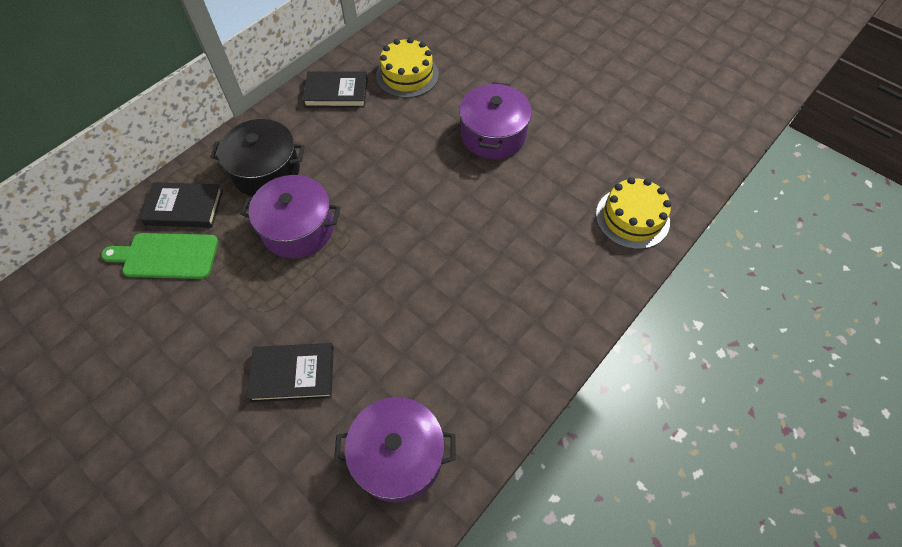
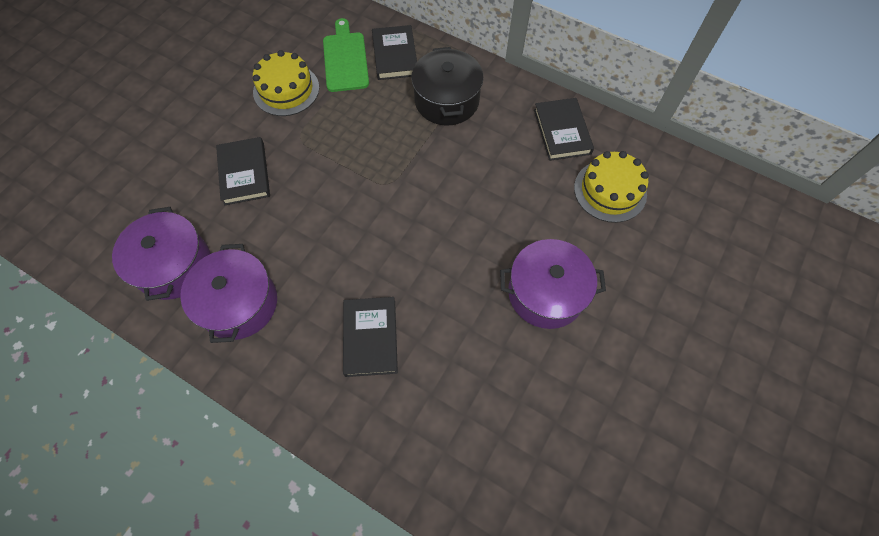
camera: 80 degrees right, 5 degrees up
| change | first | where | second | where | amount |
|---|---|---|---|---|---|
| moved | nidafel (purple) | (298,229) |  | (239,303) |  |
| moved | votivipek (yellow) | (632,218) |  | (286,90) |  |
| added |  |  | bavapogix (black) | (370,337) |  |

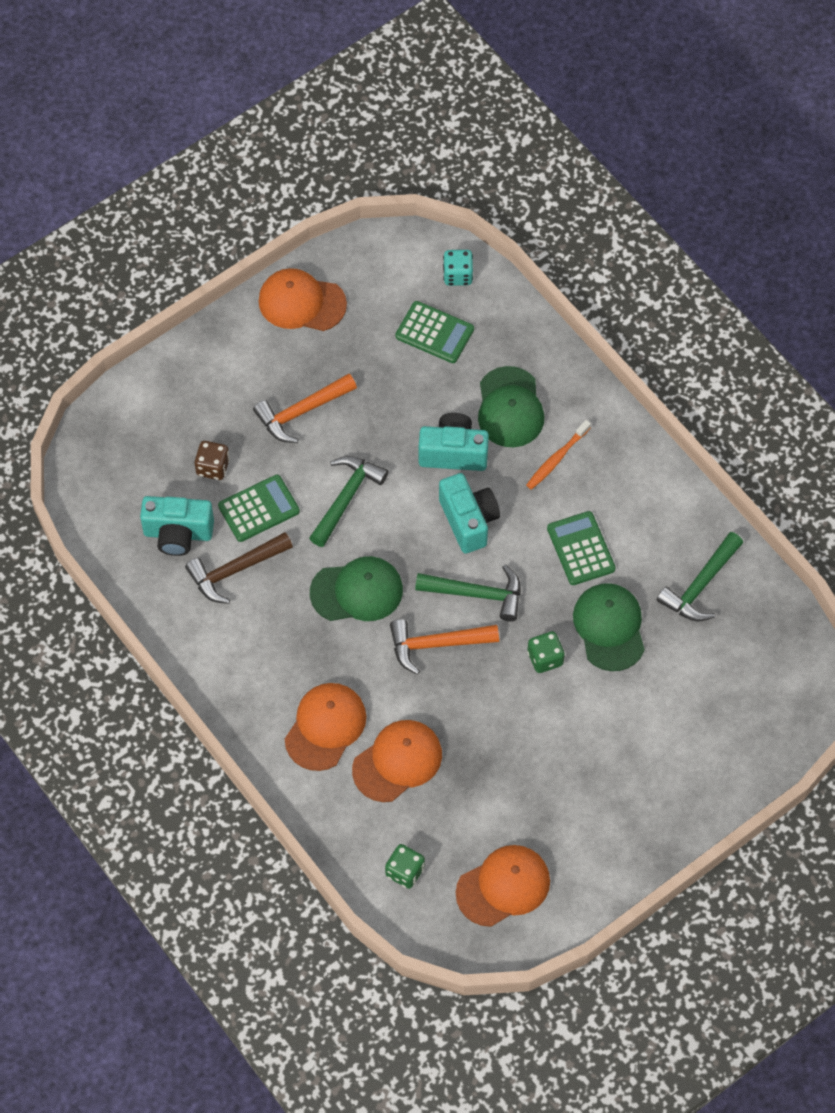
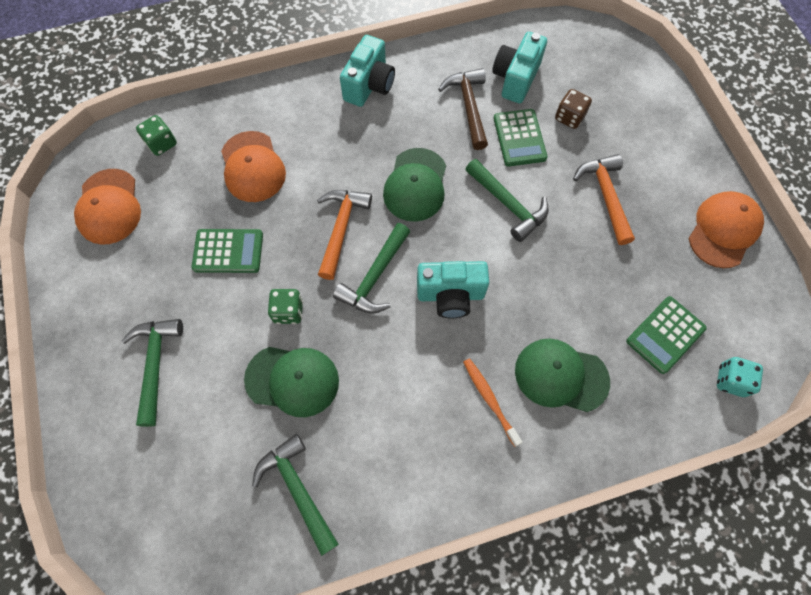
camera: 110 degrees right, 5 degrees up
| change | first | where | second | where | amount |
|---|---|---|---|---|---|
| moved | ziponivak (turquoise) | (453,453) |  | (369,85) |  |
| moved | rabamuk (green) | (581,549) |  | (228,251) |  |
| removed | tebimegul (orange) | (325,727) |  |  |  |
| added |  |  | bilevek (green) | (155,364) |  |

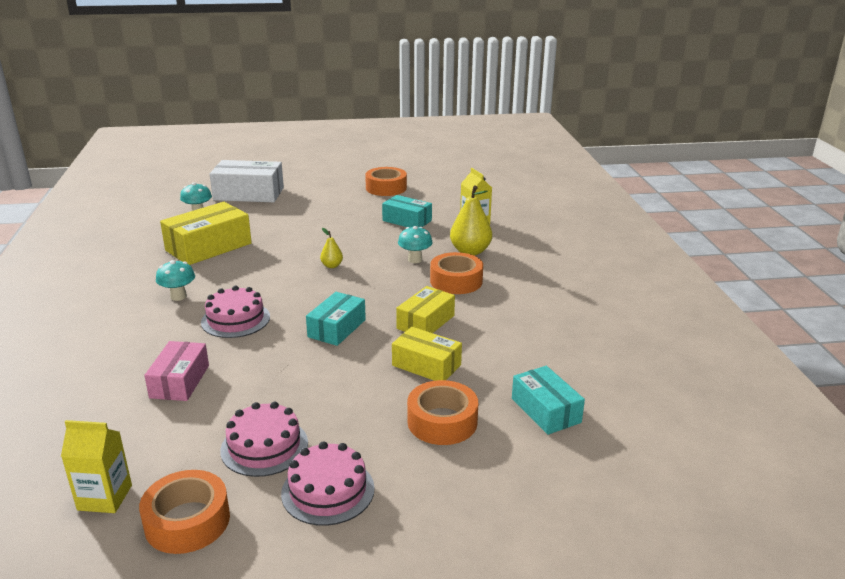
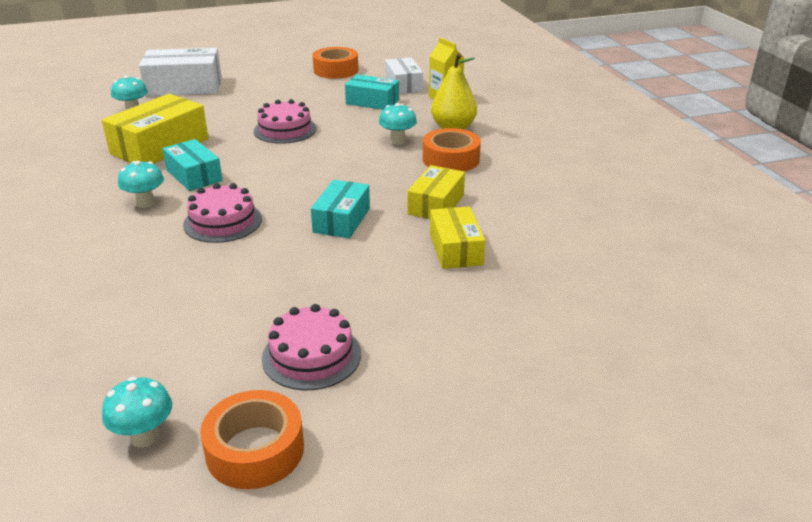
camera: 10 degrees left, 5 degrees up
| change | first | where | second | where | amount |
|---|---|---|---|---|---|
| removed | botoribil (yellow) | (332,266) |  |  |  |
| turned | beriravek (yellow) | (426,365) |  | (455,249) | 60 degrees clockwise |
| removed | beriravek (pink) | (179,381) |  |  |  |
| moved | beriravek (turquoise) | (546,410) |  | (194,175) |  |
| removed | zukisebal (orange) | (442,422) |  |  |  |
| replaced | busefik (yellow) | (105,497) | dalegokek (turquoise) | (144,437) |  |
| moved | votivipek (pink) | (328,490) |  | (285,130) |  |
| added |  |  | beriravek (white) | (403,85) |  |

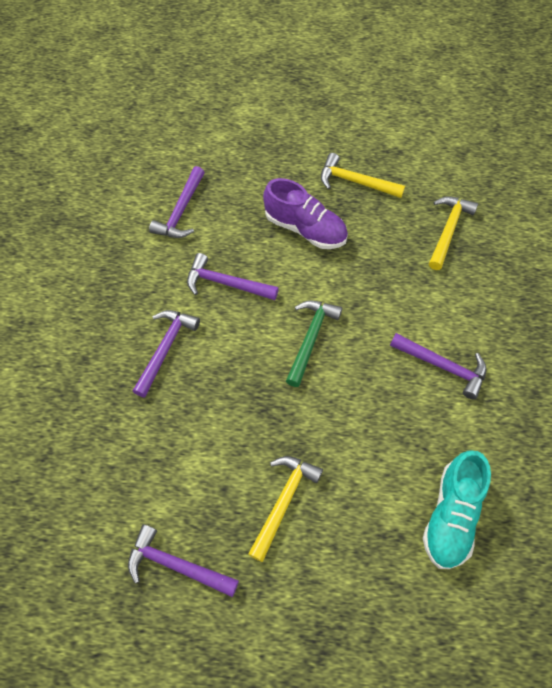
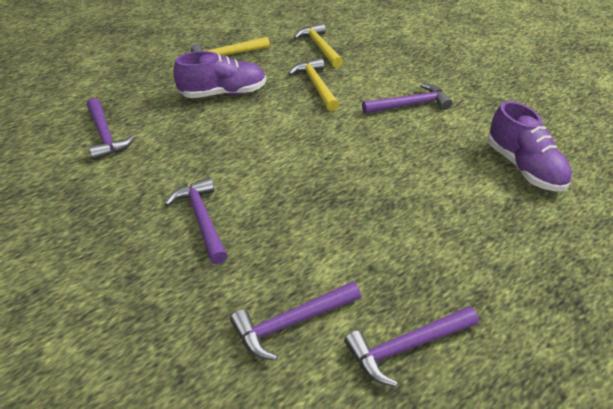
camera: 45 degrees left, 20 degrees down
| change | first | where | second | where | amount |
|---|---|---|---|---|---|
| moved | bilevek (purple) | (226,283) |  | (291,323) |  |
| removed | bilevek (green) | (310,338) |  |  |  |
| recoloured | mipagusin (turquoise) | (451,515) | mipagusin (purple) | (524,167) |  |
| moved | bilevek (yellow) | (283,501) |  | (316,85) |  |

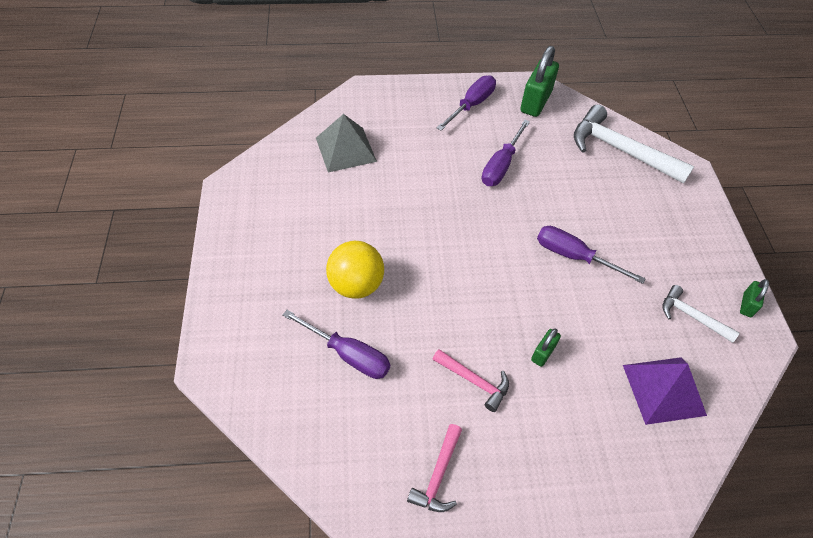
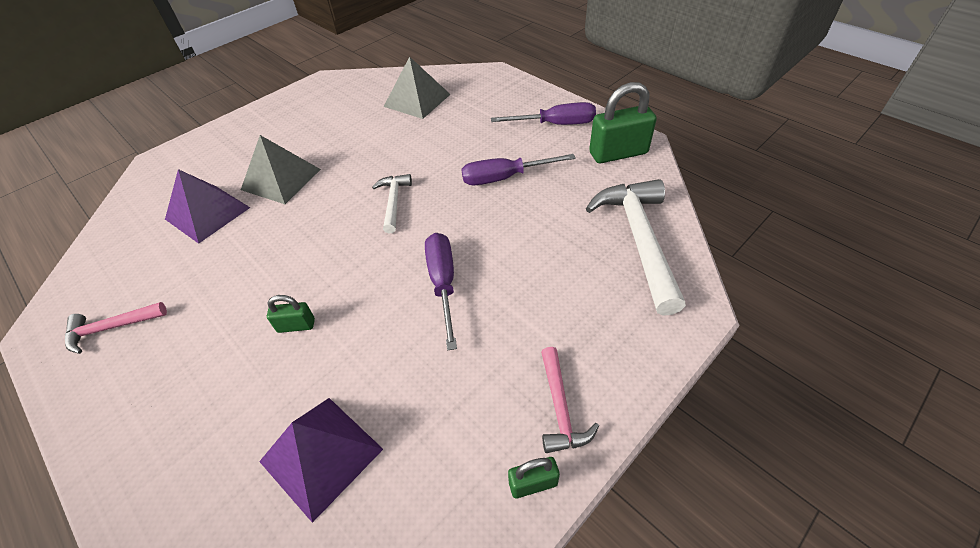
camera: 55 degrees right, 5 degrees down
| change | first | where | second | where | amount |
|---|---|---|---|---|---|
| replaced | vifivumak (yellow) | (356,285) | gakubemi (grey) | (281,179) |  |
| moved | bilevek (white) | (691,316) |  | (393,202) |  |
| replaced | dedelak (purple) | (348,354) | gakubemi (purple) | (207,213) |  |
| moved | bilevek (pink) | (474,381) |  | (560,408) |  |

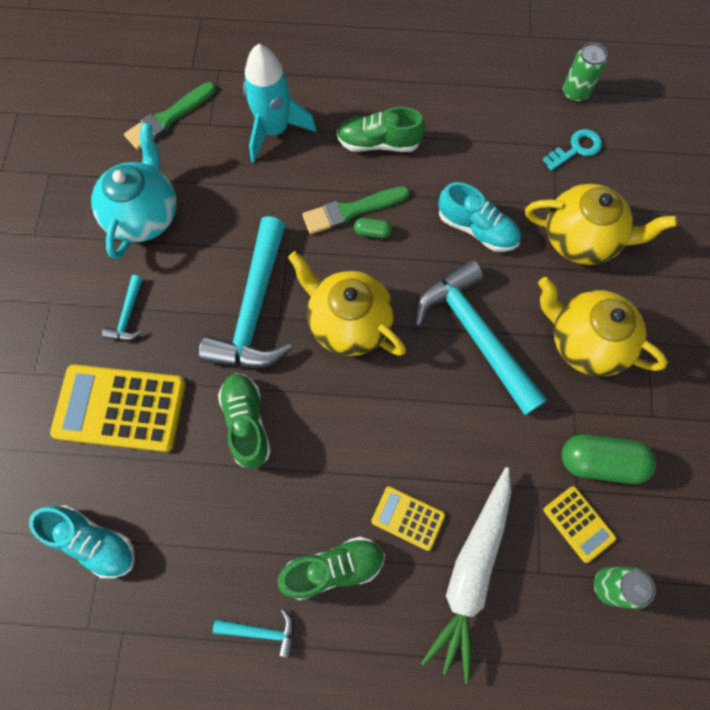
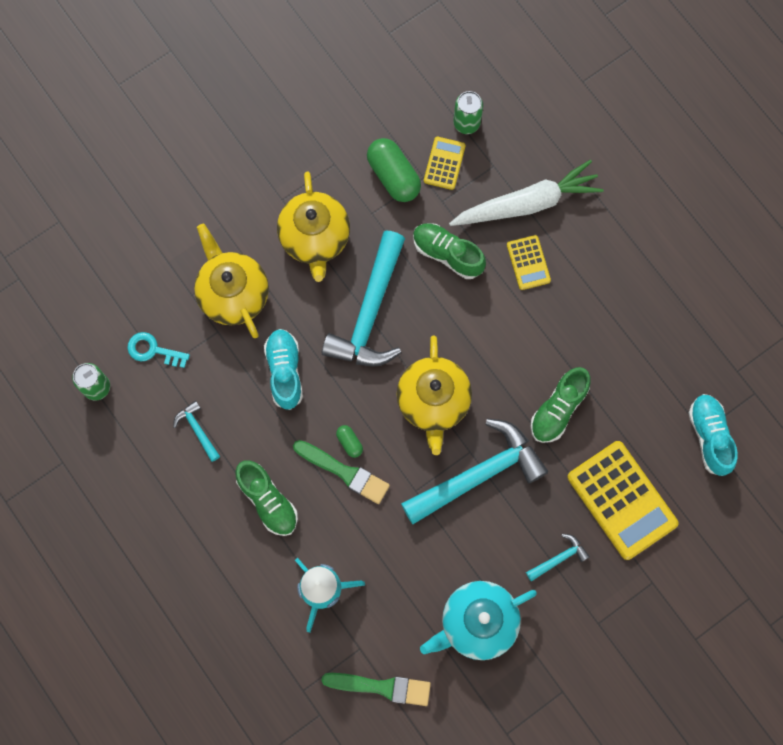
camera: 130 degrees left, 5 degrees up
| change | first | where | second | where | amount |
|---|---|---|---|---|---|
| moved | mipagusin (green) | (333,568) |  | (447,254) |  |
| moved | bilevek (turquoise) | (261,631) |  | (197,430) |  |

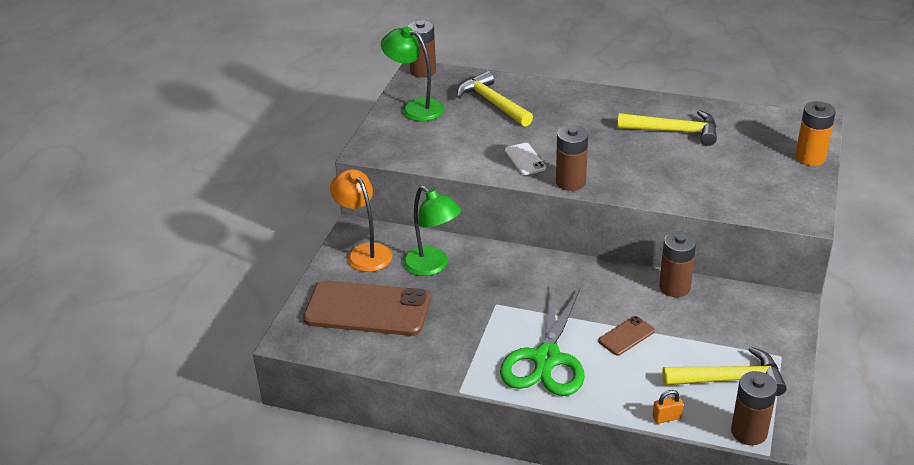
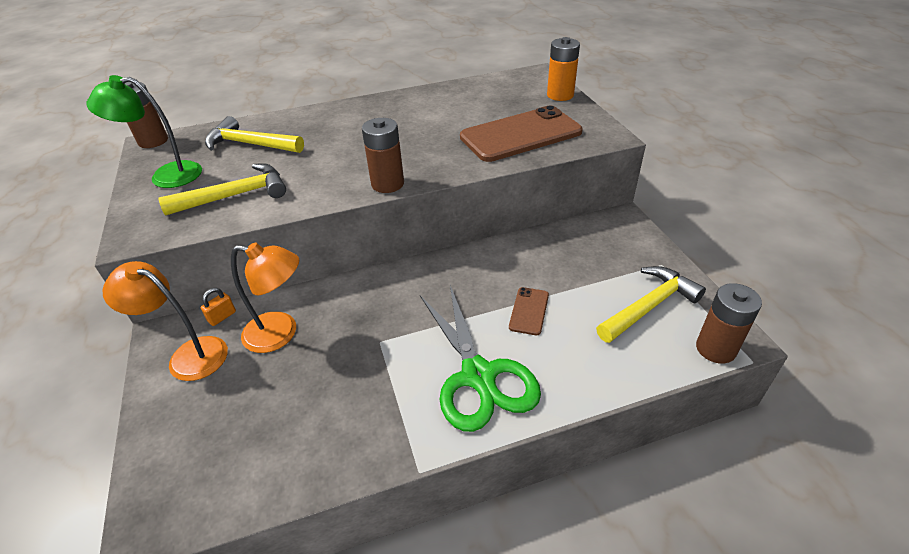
camera: 35 degrees left, 5 degrees up
| change | first | where | second | where | amount |
|---|---|---|---|---|---|
| moved | bilevek (yellow) | (674,131) |  | (236,195) |  |
| removed | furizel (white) | (525,159) |  |  |  |
| recoloured | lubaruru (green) | (432,266) | lubaruru (orange) | (281,333) |  |
| removed | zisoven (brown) | (674,287) |  |  |  |
| moved | furizel (brown) | (367,309) |  | (520,135) |  |
| moved | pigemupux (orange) | (666,418) |  | (222,317) |  |

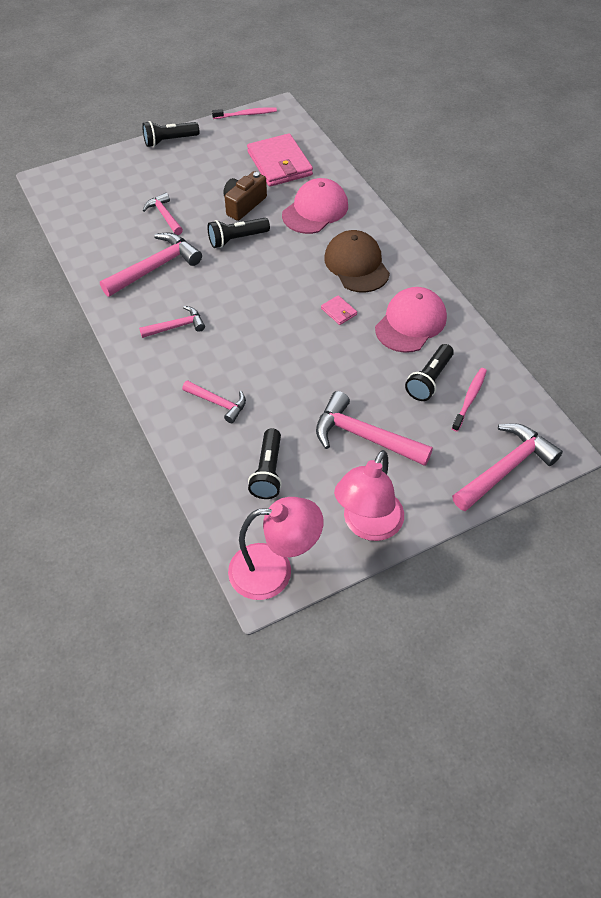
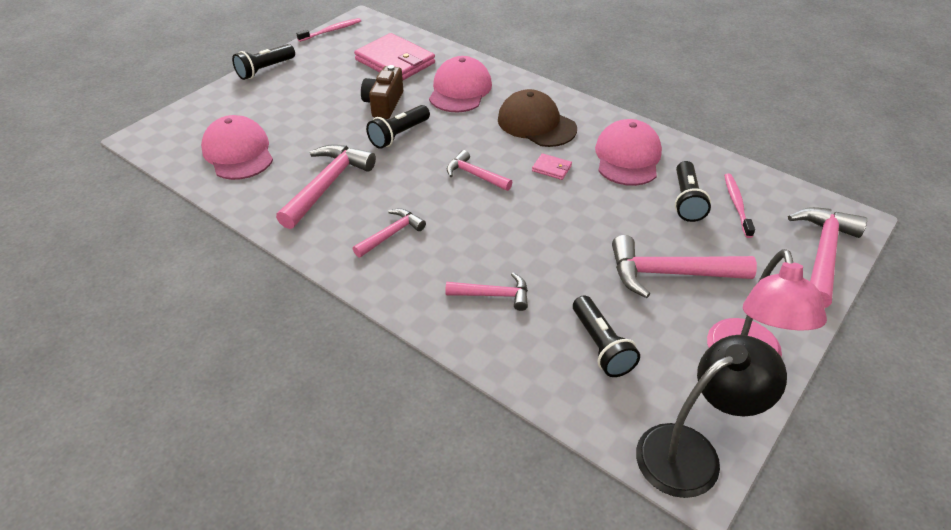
camera: 25 degrees left, 10 degrees down
| change | first | where | second | where | amount |
|---|---|---|---|---|---|
| moved | bilevek (pink) | (164,215) |  | (475,175) |  |
| recoloured | lubaruru (pink) | (274,570) | lubaruru (black) | (692,452) |  |
| added |  |  | tebimegul (pink) | (238,152) |  |

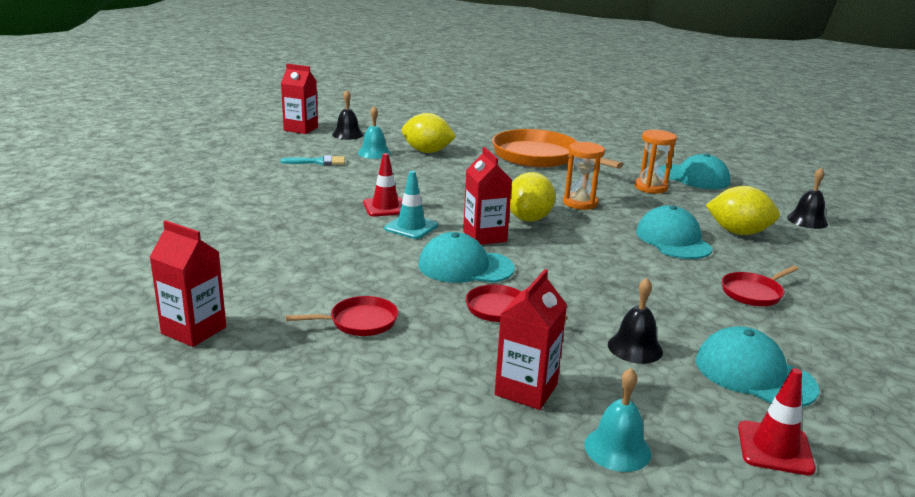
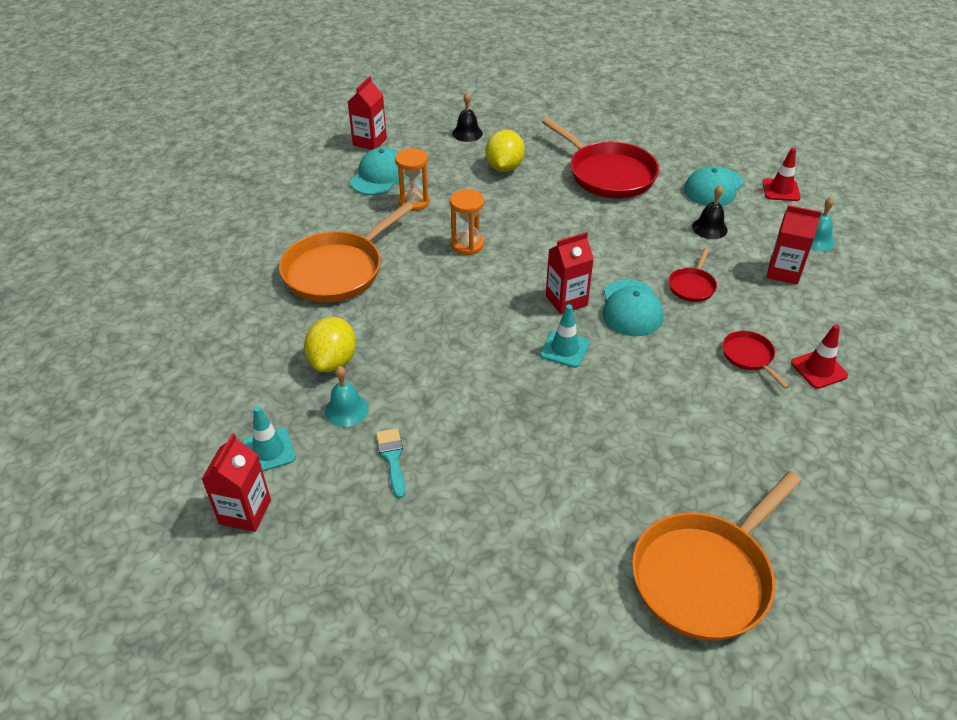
camera: 95 degrees left, 20 degrees up
| change | first | where | second | where | amount |
|---|---|---|---|---|---|
| replaced | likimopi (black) | (347,134) | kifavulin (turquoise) | (269,451) |  |
| moved | kifavulin (red) | (385,207) |  | (818,369) |  |
| removed | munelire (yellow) | (529,219) |  |  |  |
| removed | tebimegul (turquoise) | (673,240) |  |  |  |
| moved | busefik (red) | (194,330) |  | (369,142) |  |
| resized | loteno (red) | (753,293) |  | (608,174) | x2.13 |
| added |  |  | loteno (orange) | (705,576) |  |

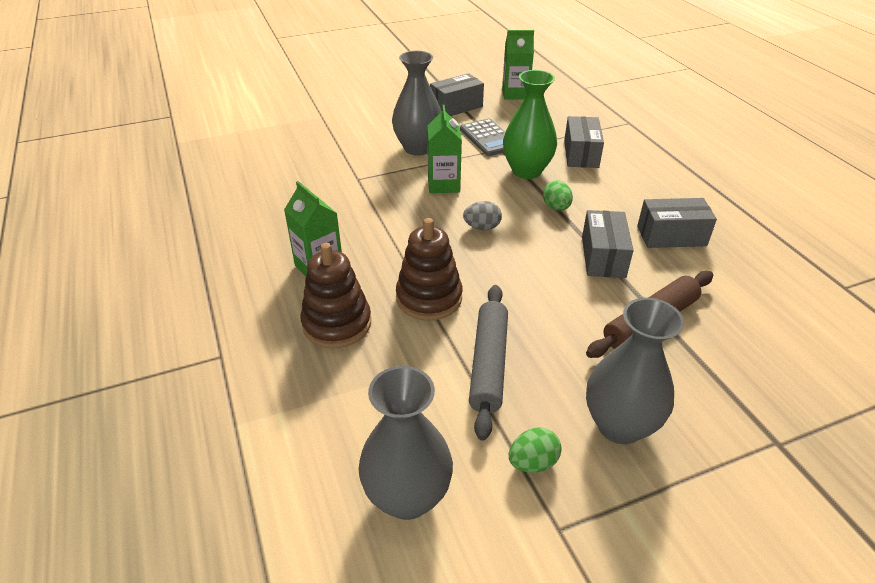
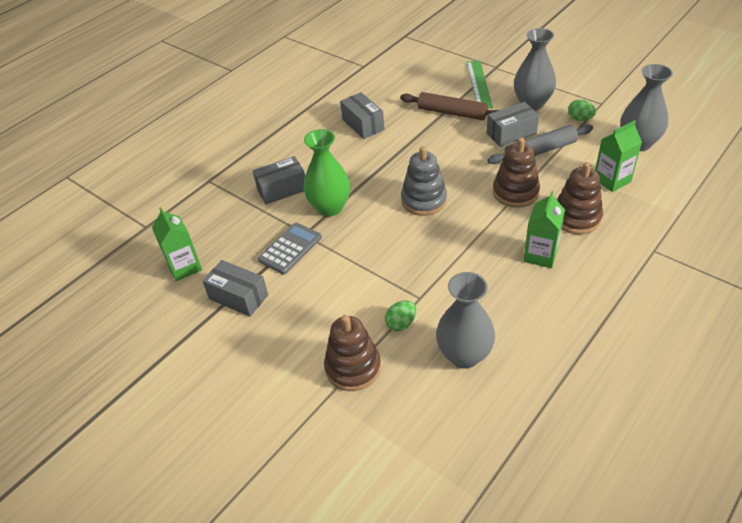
camera: 115 degrees left, 5 degrees up
| change | first | where | second | where | amount |
|---|---|---|---|---|---|
| moved | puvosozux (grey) | (418,148) |  | (464,355) |  |
| moved | busefik (green) | (443,184) |  | (612,180) |  |
| moved | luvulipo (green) | (556,207) |  | (401,323) |  |
| replaced | luvulipo (grey) | (482,227) | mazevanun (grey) | (424,200) |  |
| moved | beriravek (grey) | (603,257) |  | (511,134) |  |
| added |  |  | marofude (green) | (479,84) |  |
| added |  |  | mazevanun (brown) | (353,367) |  |

